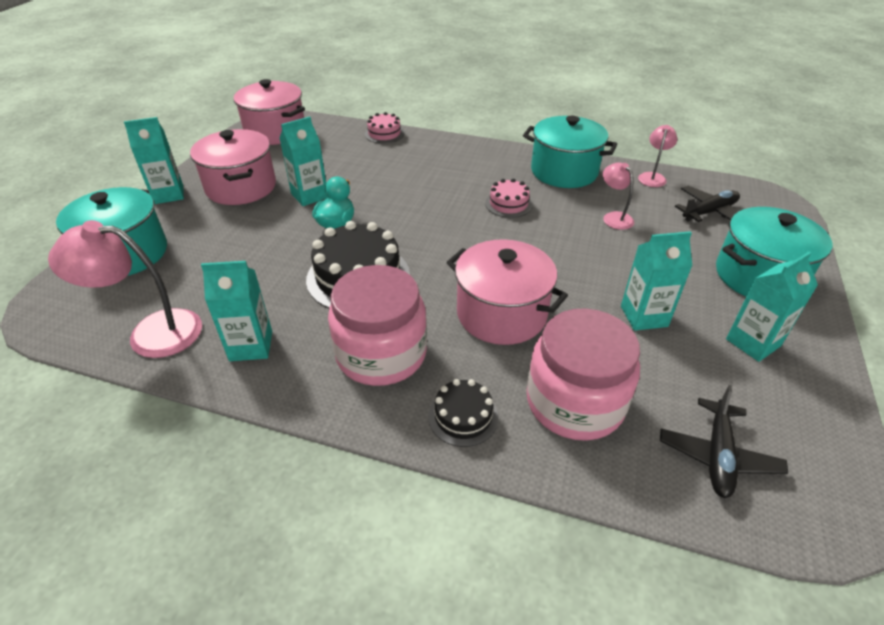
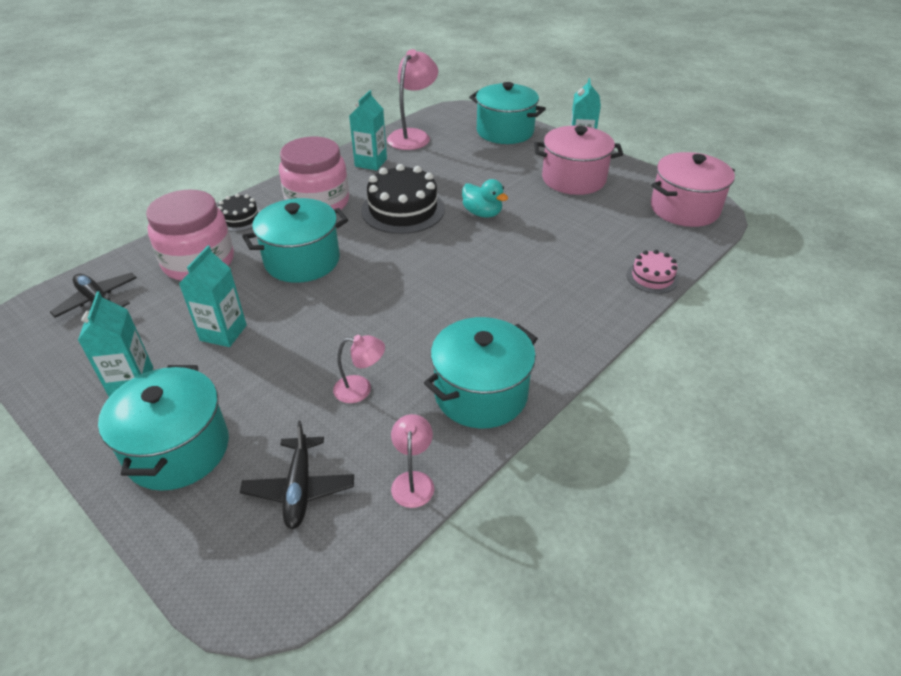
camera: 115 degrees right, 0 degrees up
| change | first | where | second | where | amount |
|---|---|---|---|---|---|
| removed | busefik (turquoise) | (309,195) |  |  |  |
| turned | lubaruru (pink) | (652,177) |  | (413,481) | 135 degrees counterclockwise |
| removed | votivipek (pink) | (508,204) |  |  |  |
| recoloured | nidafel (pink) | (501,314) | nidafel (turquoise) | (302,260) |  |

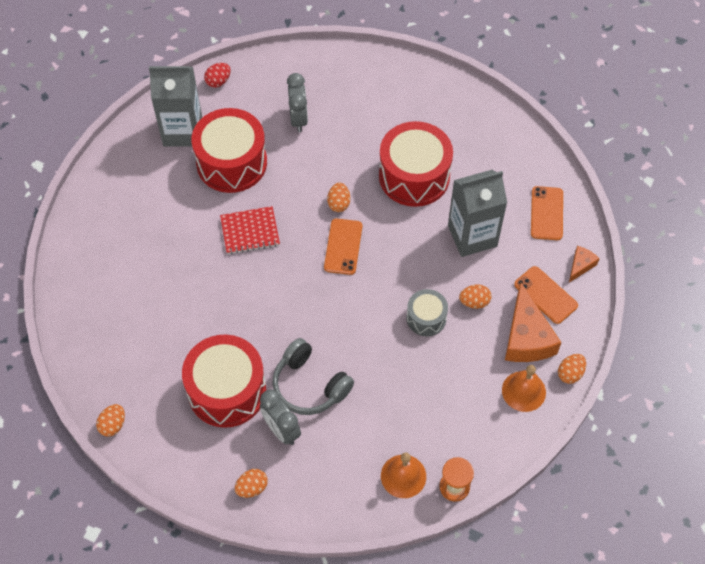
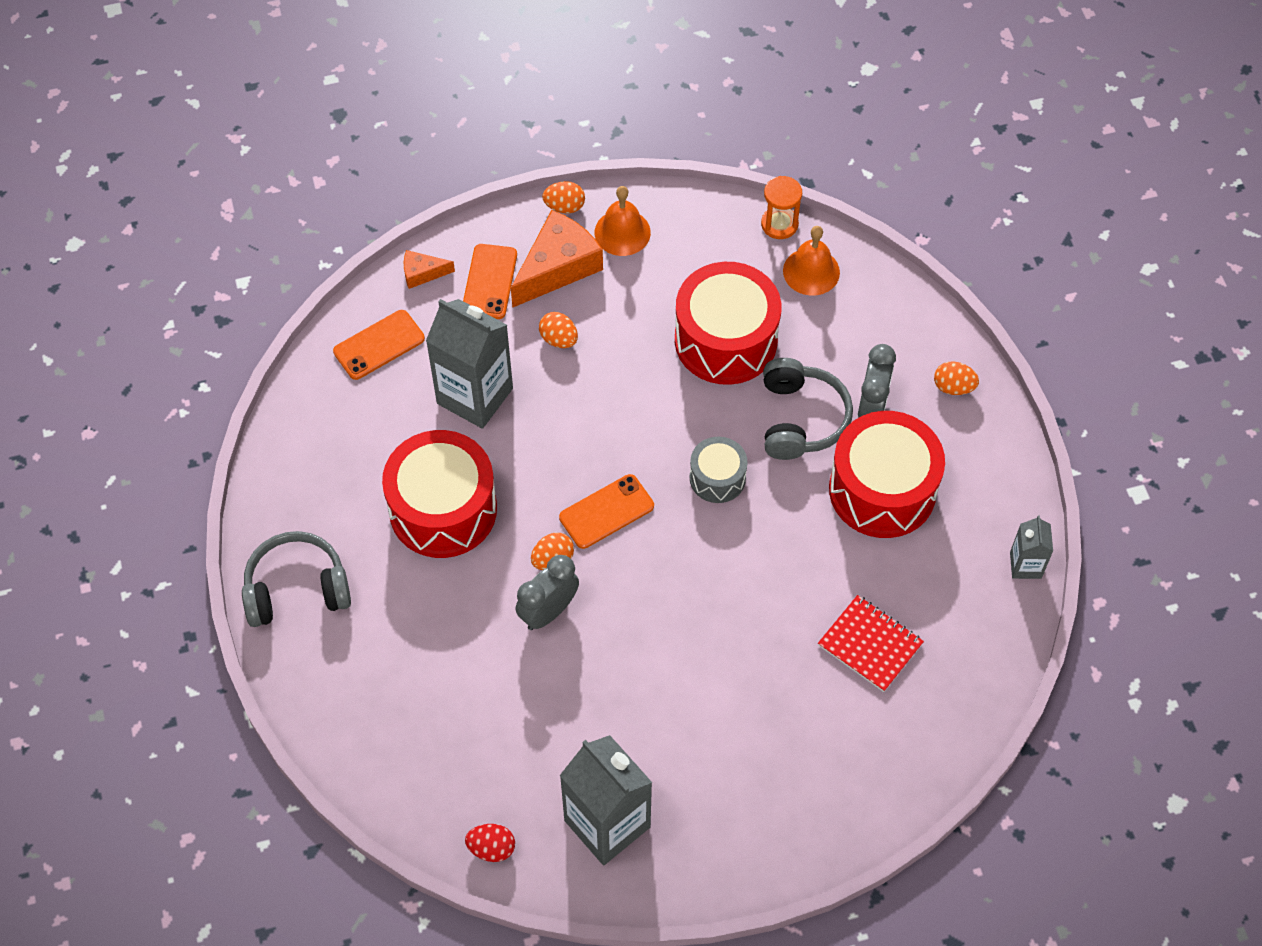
camera: 130 degrees left, 0 degrees up
| change | first | where | second | where | amount |
|---|---|---|---|---|---|
| moved | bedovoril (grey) | (298,119) |  | (548,611) |  |
| moved | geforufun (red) | (231,162) |  | (725,340) |  |
| moved | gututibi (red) | (250,231) |  | (870,644) |  |
| moved | geforufun (grey) | (426,318) |  | (717,478) |  |
| replaced | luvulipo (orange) | (113,425) | busefik (grey) | (1025,565) |  |
| added |  |  | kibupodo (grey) | (297,589) |  |

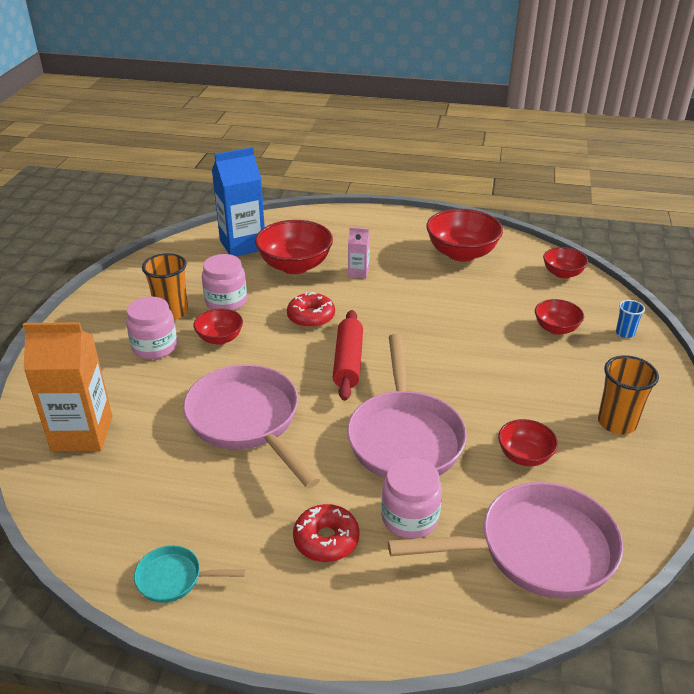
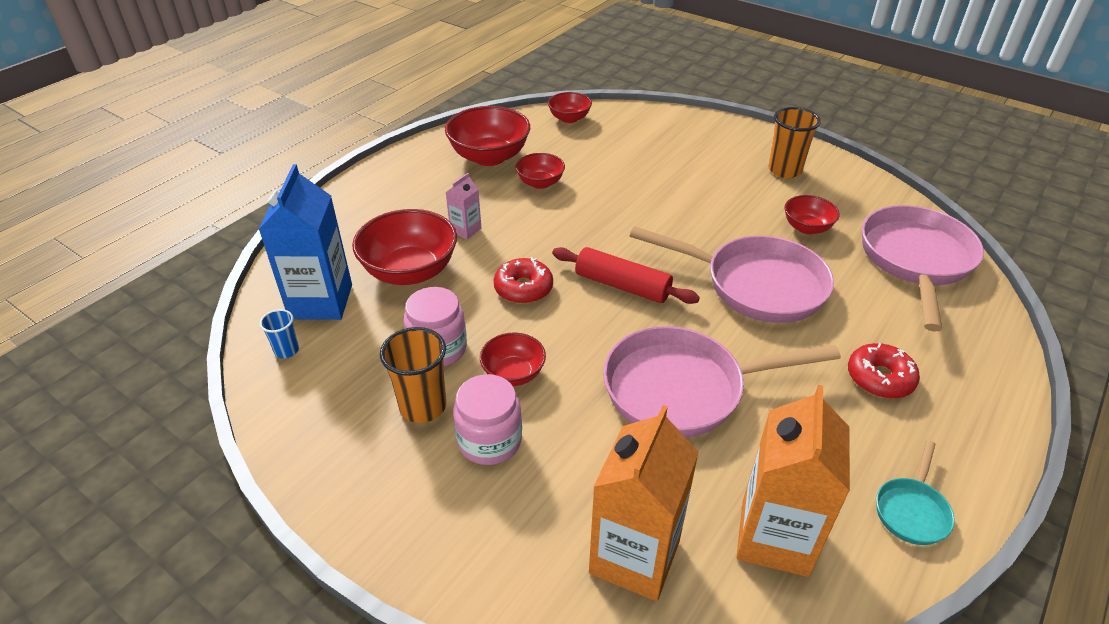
camera: 65 degrees left, 5 degrees up
| change | first | where | second | where | amount |
|---|---|---|---|---|---|
| moved | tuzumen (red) | (556,328) |  | (540,183) |  |
| moved | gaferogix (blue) | (625,333) |  | (286,350) |  |
| removed | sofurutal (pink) | (409,518) |  |  |  |
| added |  |  | busefik (orange) | (774,537) |  |

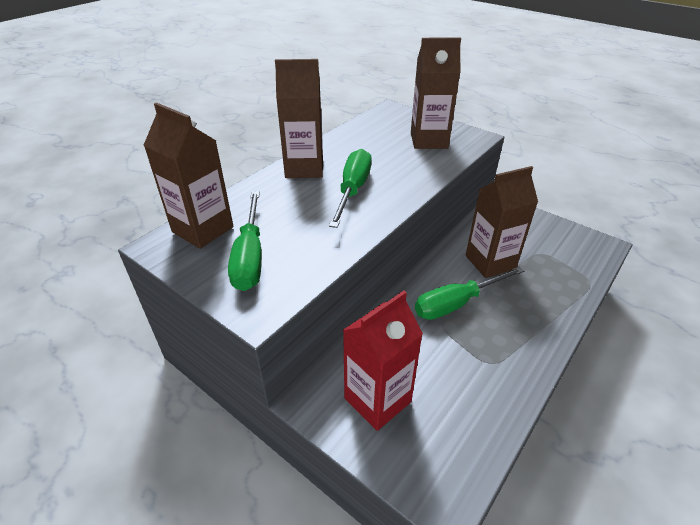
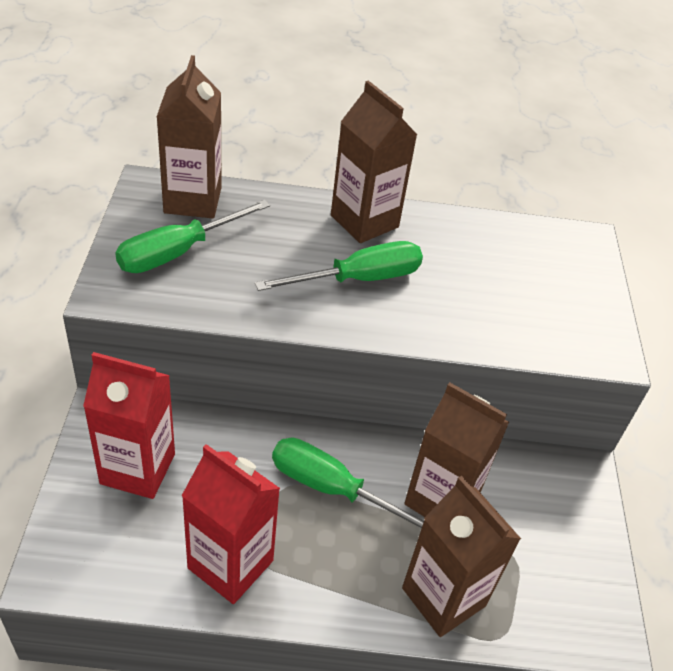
camera: 50 degrees right, 5 degrees up
| change | first | where | second | where | amount |
|---|---|---|---|---|---|
| moved | busefik (brown) | (429,140) |  | (443,597) |  |
| added |  |  | busefik (red) | (230,564) |  |

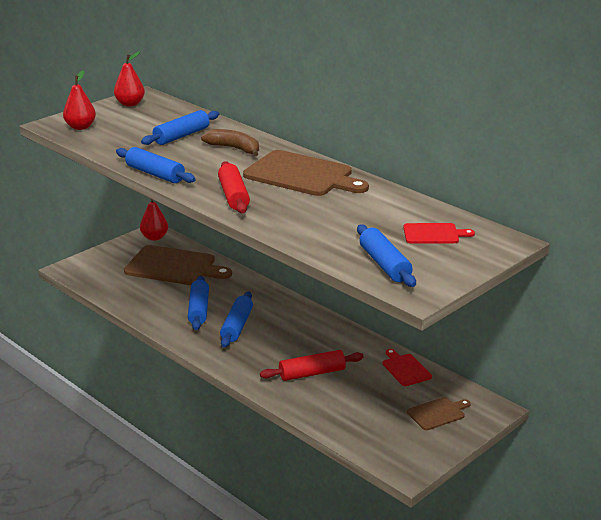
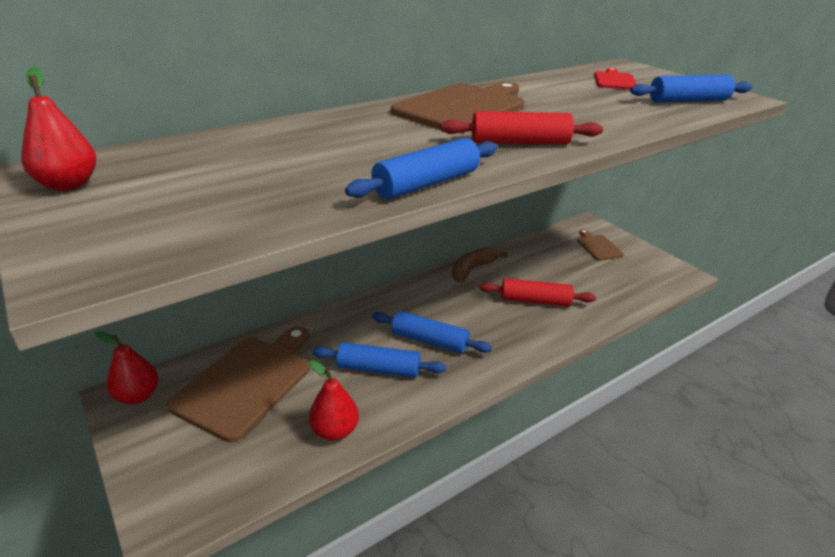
camera: 80 degrees left, 5 degrees up
| change | first | where | second | where | amount |
|---|---|---|---|---|---|
| moved | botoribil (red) | (80,127) |  | (335,431) |  |
| removed | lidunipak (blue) | (181,136) |  |  |  |
| moved | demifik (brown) | (234,148) |  | (472,269) |  |
| removed | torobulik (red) | (405,369) |  |  |  |
| turned | lidunipak (red) | (312,373) |  | (535,301) | 75 degrees counterclockwise |

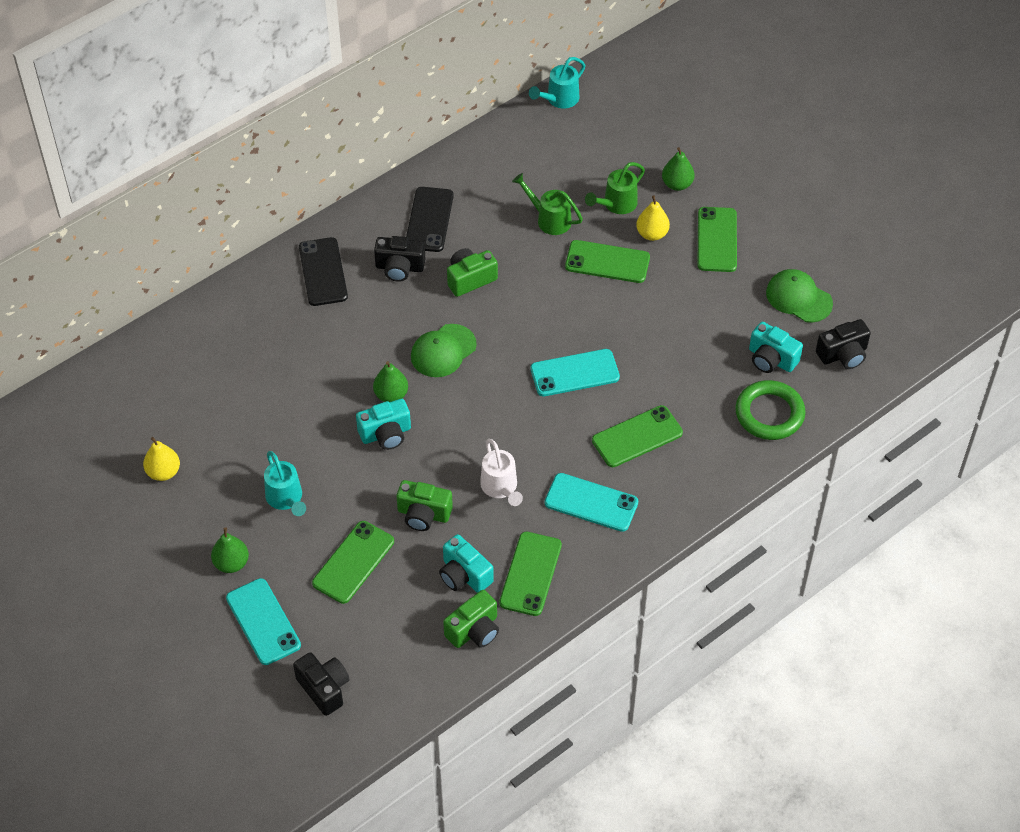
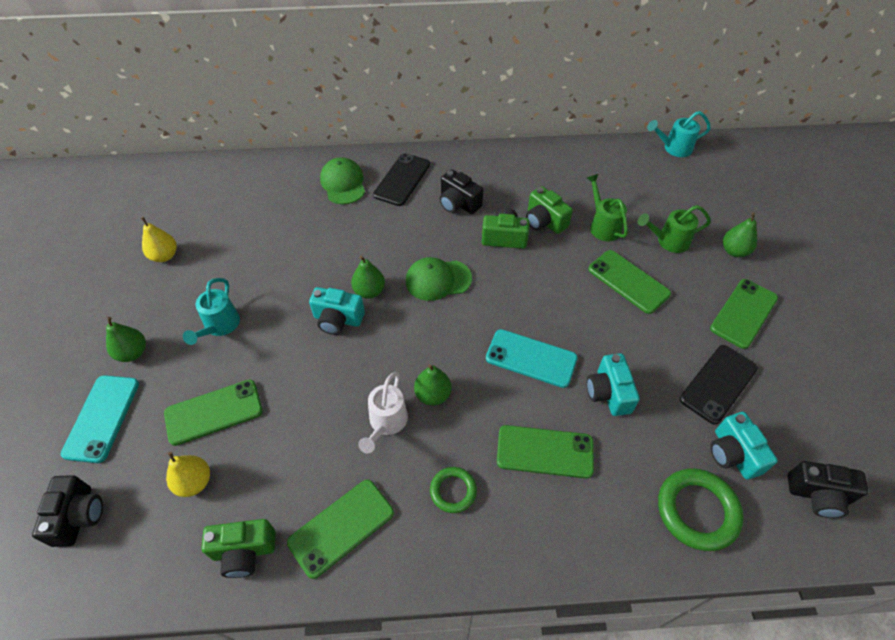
camera: 35 degrees right, 0 degrees up
| change | first | where | second | where | amount |
|---|---|---|---|---|---|
| moved | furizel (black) | (429,220) |  | (718,383) |  |
| moved | botoribil (yellow) | (652,234) |  | (194,482) |  |
| moved | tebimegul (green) | (798,298) |  | (343,183) |  |
| replaced | furizel (turquoise) | (591,503) | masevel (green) | (453,491) |  |
| moved | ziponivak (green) | (423,514) |  | (544,221) |  |
| moved | ziponivak (turquoise) | (464,575) |  | (608,393) |  |
| added |  |  | botoribil (green) | (433,395) |  |

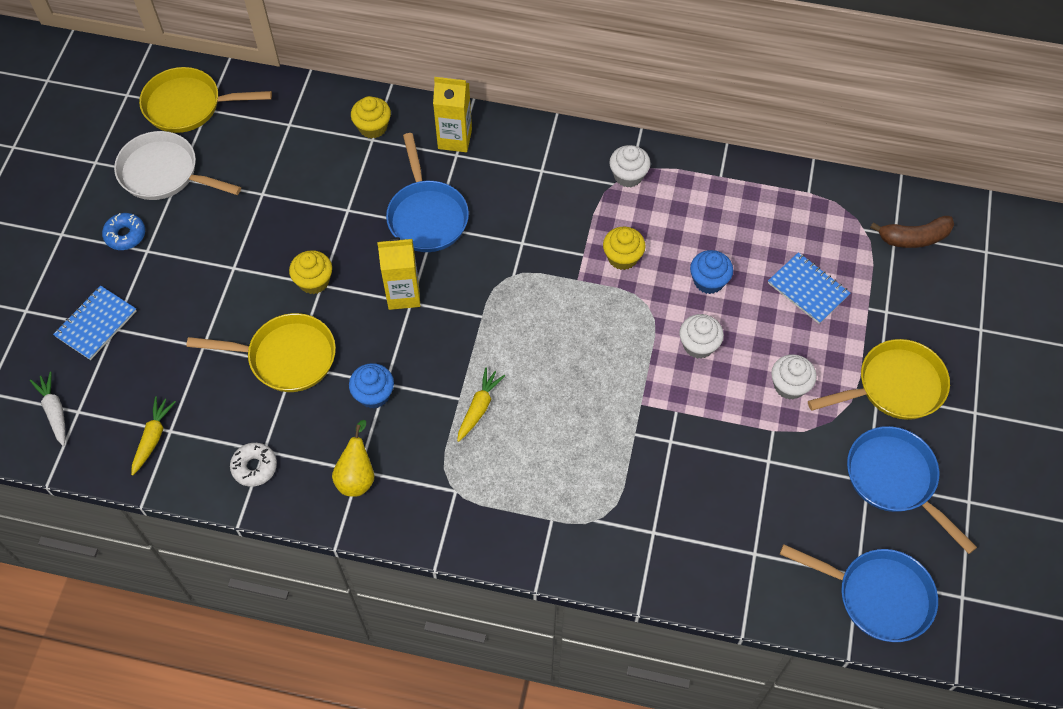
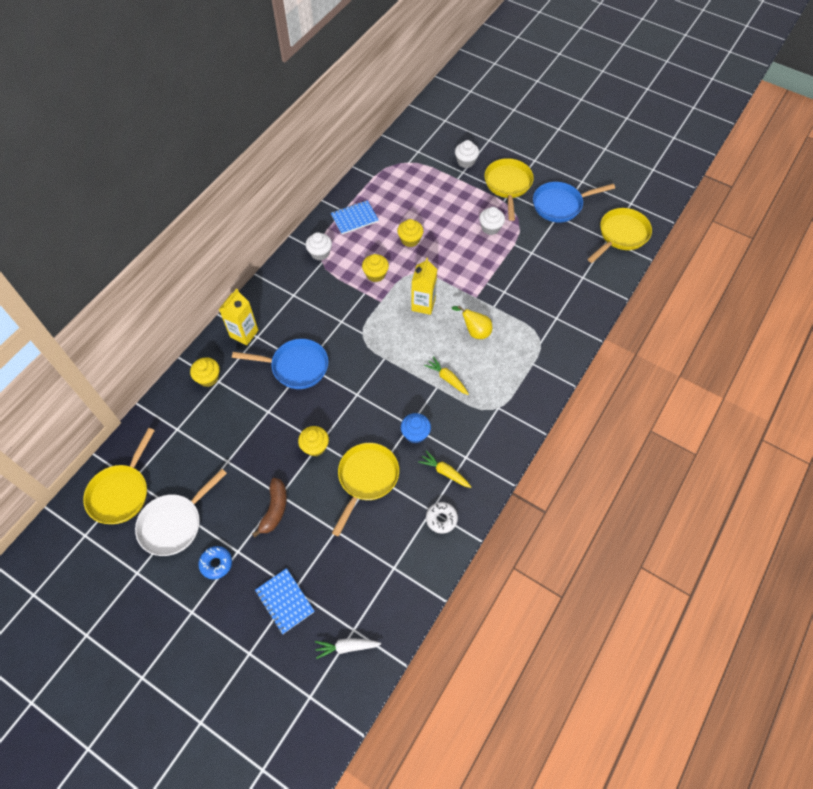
camera: 70 degrees left, 0 degrees up
| change | first | where | second | where | amount |
|---|---|---|---|---|---|
| moved | demifik (brown) | (914,238) |  | (274,509) |  |
| moved | busefik (yellow) | (403,295) |  | (423,304) |  |
| recoloured | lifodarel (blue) | (708,281) | lifodarel (yellow) | (410,240) |  |
| moved | gututibi (blue) | (808,289) |  | (354,218) |  |
| moved | lifodarel (white) | (698,345) |  | (466,161) |  |
| moved | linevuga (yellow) | (153,438) |  | (445,472) |  |
| moved | botoribil (yellow) | (357,476) |  | (475,331) |  |
| recoloured | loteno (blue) | (877,596) | loteno (yellow) | (621,235) |  |

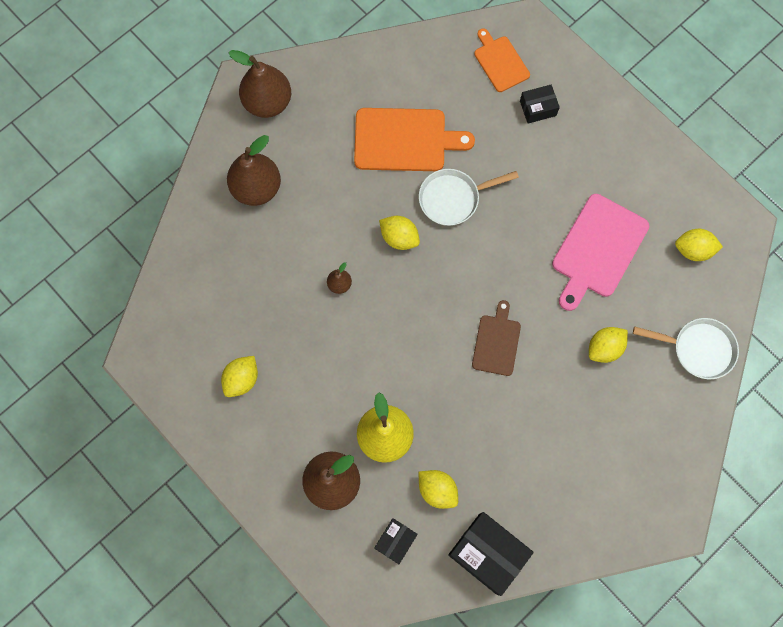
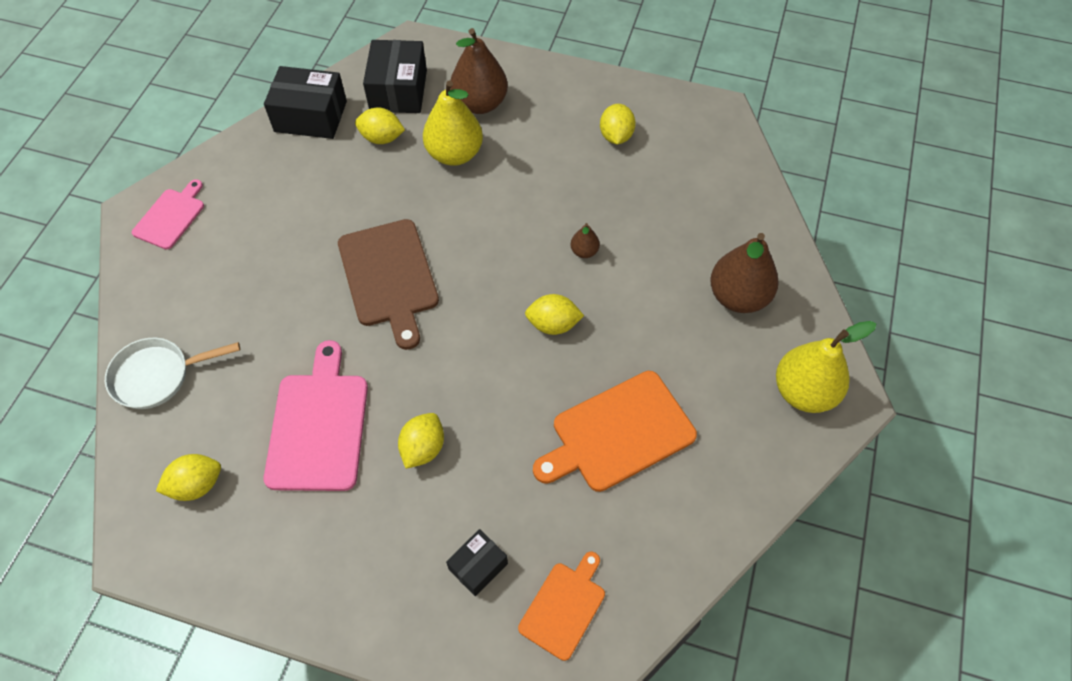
camera: 150 degrees right, 15 degrees down
| change | first | where | second | where | amount |
|---|---|---|---|---|---|
| turned | torobulik (orange) | (500,62) |  | (564,606) | 90 degrees counterclockwise |
| recoloured | botoribil (brown) | (268,102) | botoribil (yellow) | (803,392) |  |
| removed | loteno (white) | (453,199) |  |  |  |
| resized | torobulik (brown) | (496,342) |  | (389,277) | x1.68 |
| moved | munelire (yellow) | (604,348) |  | (423,448) |  |
| resized | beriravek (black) | (395,541) |  | (398,90) | x1.79 |
| added |  |  | torobulik (pink) | (171,216) |  |

